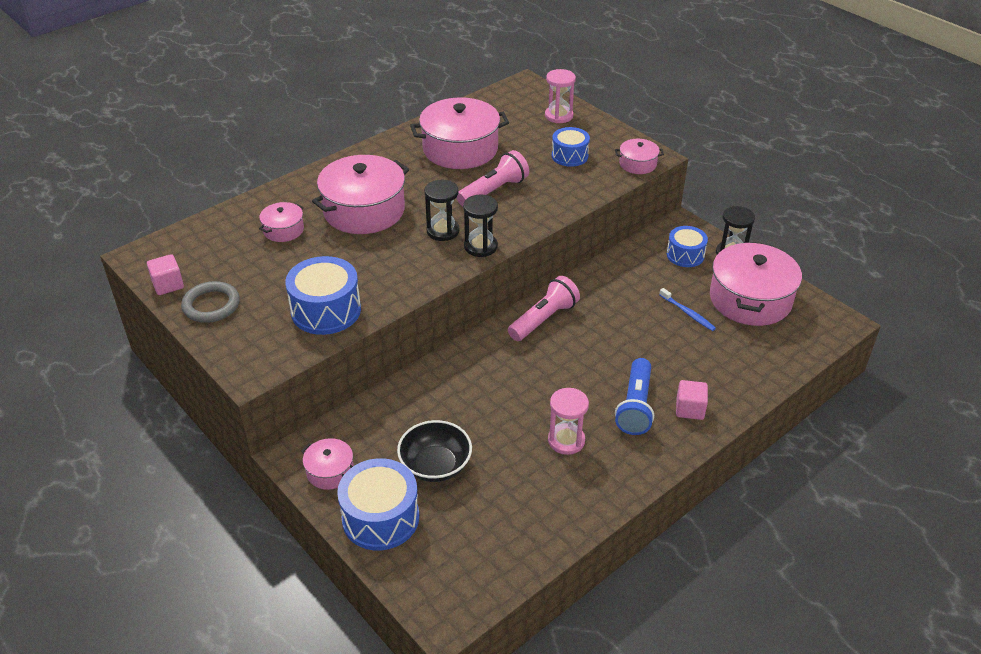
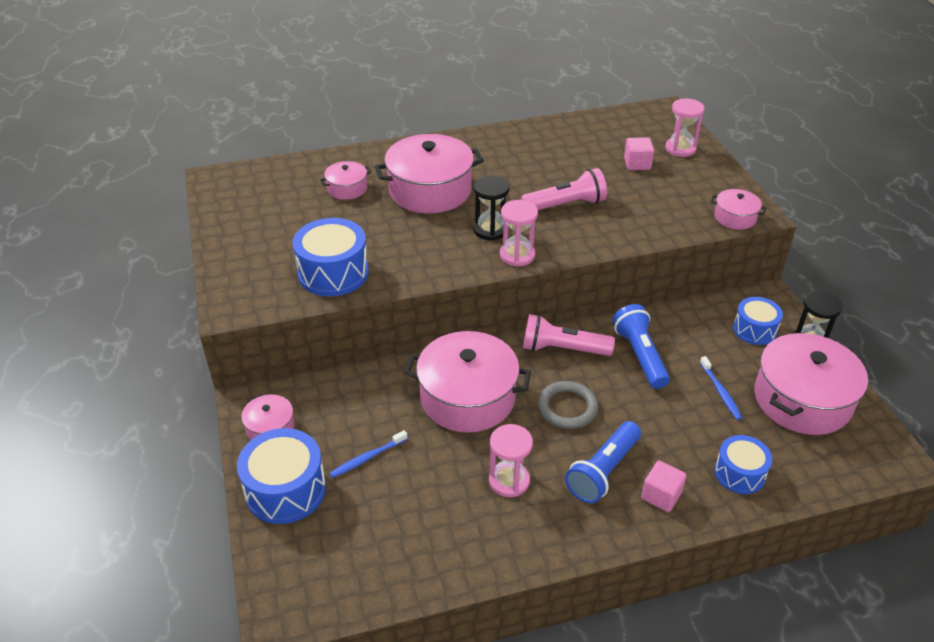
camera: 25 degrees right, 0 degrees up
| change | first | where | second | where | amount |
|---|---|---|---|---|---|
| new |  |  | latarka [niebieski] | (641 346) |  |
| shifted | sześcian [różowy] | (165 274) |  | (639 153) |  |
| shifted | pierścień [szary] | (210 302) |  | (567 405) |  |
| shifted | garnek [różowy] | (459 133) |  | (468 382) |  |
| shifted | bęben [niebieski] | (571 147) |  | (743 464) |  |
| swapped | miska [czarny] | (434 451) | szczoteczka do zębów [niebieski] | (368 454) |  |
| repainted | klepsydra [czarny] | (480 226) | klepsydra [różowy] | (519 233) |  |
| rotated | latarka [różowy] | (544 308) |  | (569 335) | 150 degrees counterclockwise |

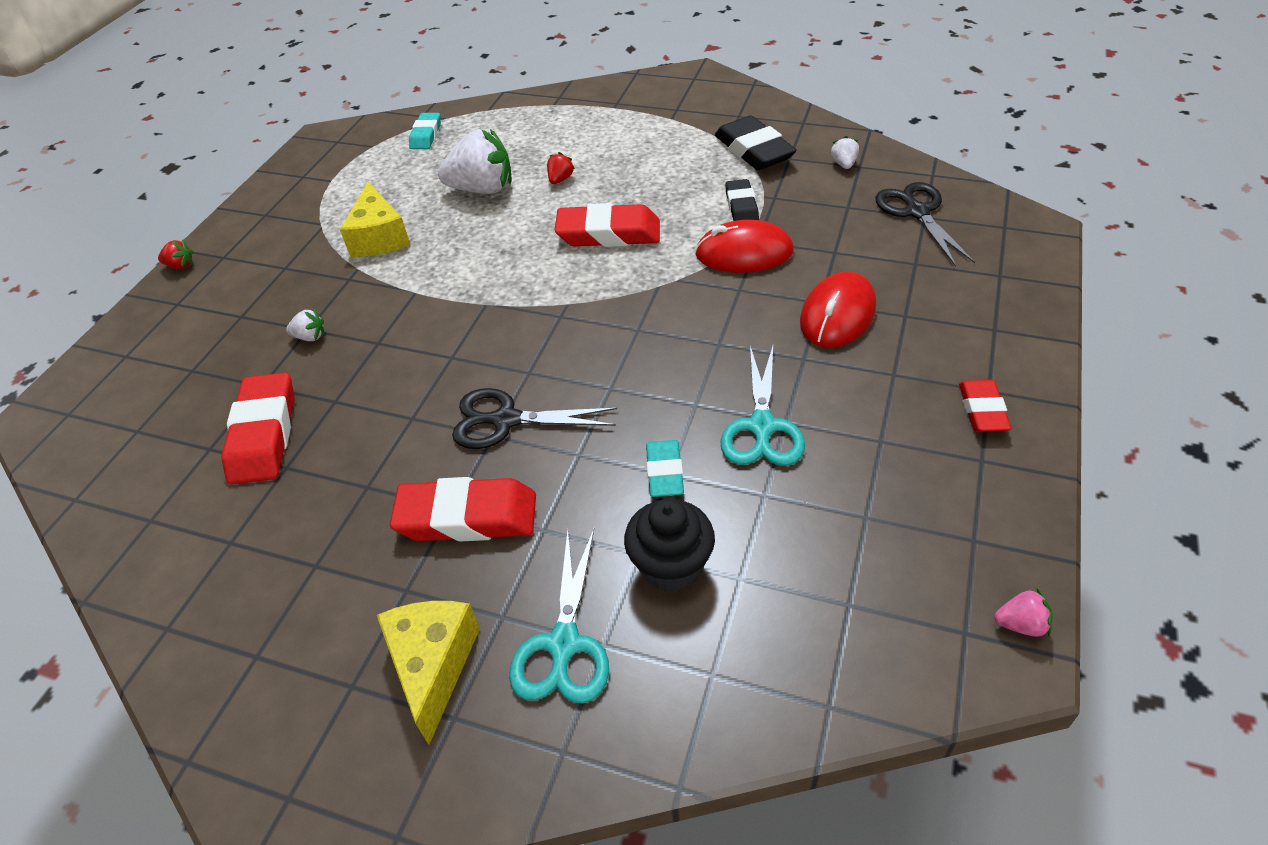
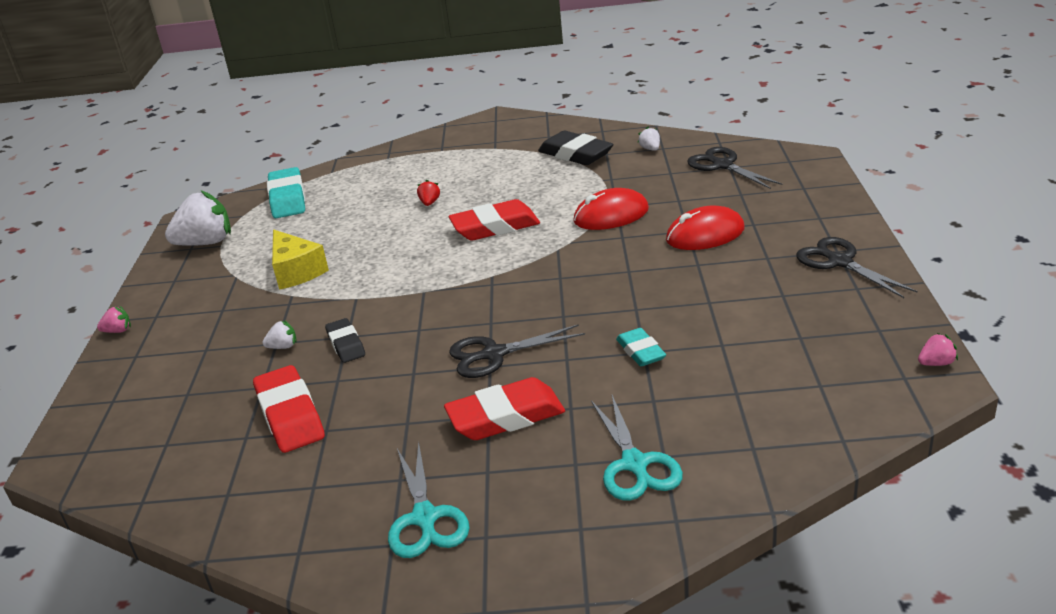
camera: 20 degrees left, 15 degrees down
| change | first | where | second | where | amount |
|---|---|---|---|---|---|
| gone | ser [żółty] | (428 673) |  |  |  |
| gone | muffinka [czarny] | (669 546) |  |  |  |
| shifted | truskawka [biały] | (475 161) |  | (198 218) |  |
| shifted | nożyczki [turkusowy] | (762 406) |  | (429 499) |  |
| shifted | gumka do mazania [czarny] | (742 200) |  | (345 340) |  |
| swapped | gumka do mazania [czerwony] | (985 406) | nożyczki [czarny] | (857 267) |  |
| repainted | truskawka [czerwony] | (175 254) | truskawka [różowy] | (114 319) |  |
| rotated | myszka [czerwony] | (838 309) |  | (705 227) | 60 degrees clockwise |
| scaled | gumka do mazania [turkusowy] | (425 131) |  | (286 192) | x1.68 |

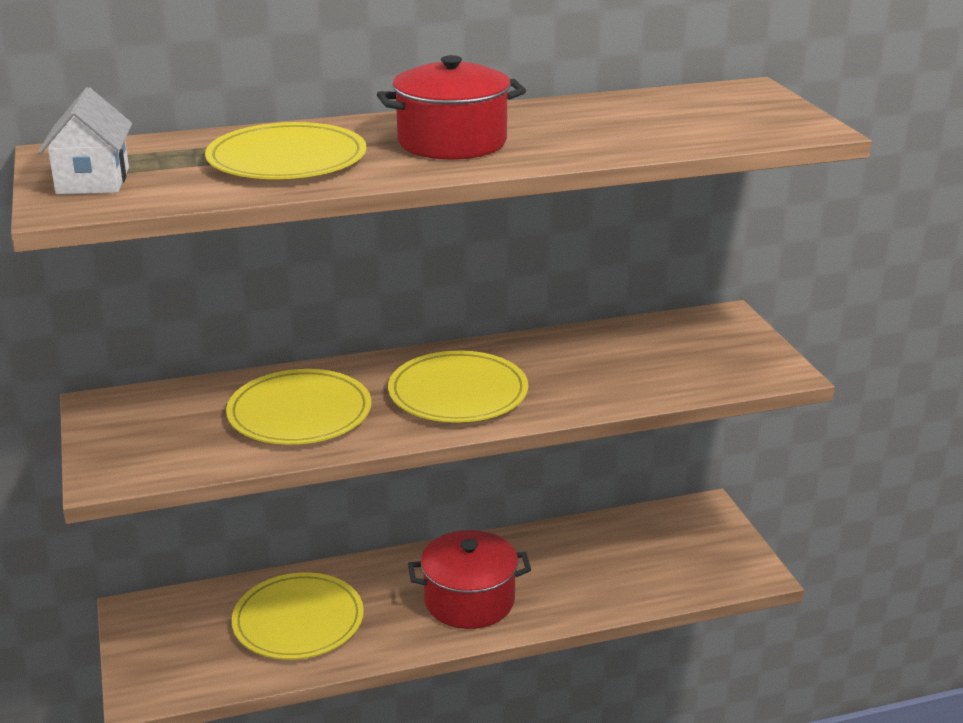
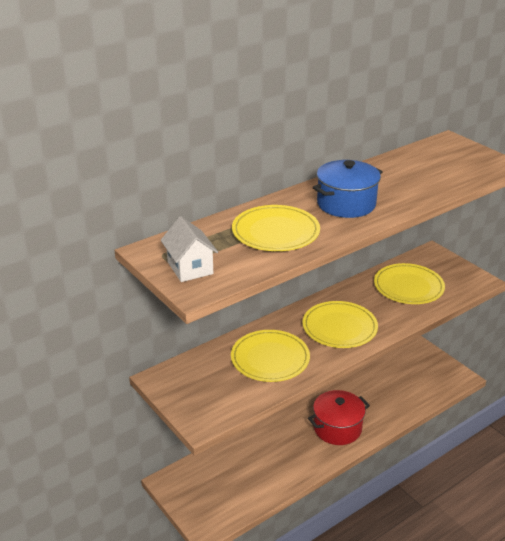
camera: 20 degrees left, 5 degrees up
| change | first | where | second | where | amount |
|---|---|---|---|---|---|
| shifted | talerz [żółty] | (298 616) |  | (409 283) |  |
| repainted | garnek [czerwony] | (451 107) | garnek [niebieski] | (348 189) |  |

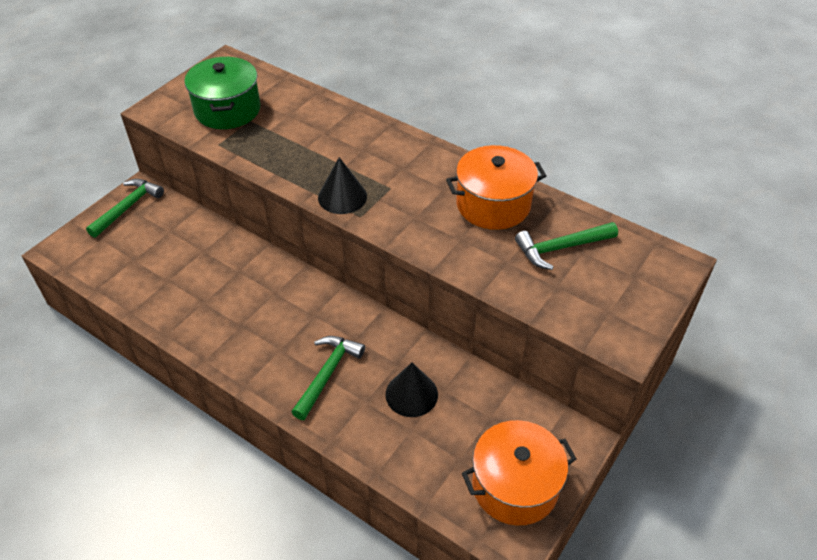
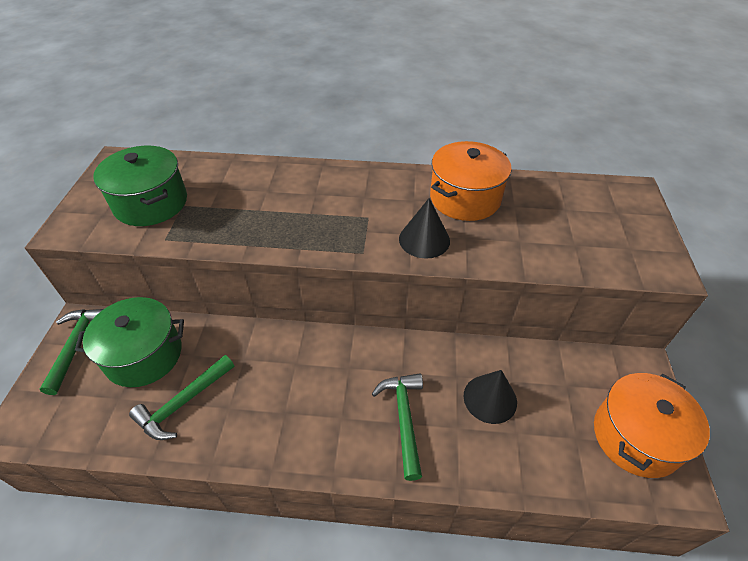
camera: 30 degrees left, 0 degrees up
| change | first | where | second | where | amount |
|---|---|---|---|---|---|
| new |  |  | garnek [zielony] | (129 342) |  |
| shifted | stożek [czarny] | (342 185) |  | (424 228) |  |
| shifted | młotek [zielony] | (566 246) |  | (181 397) |  |

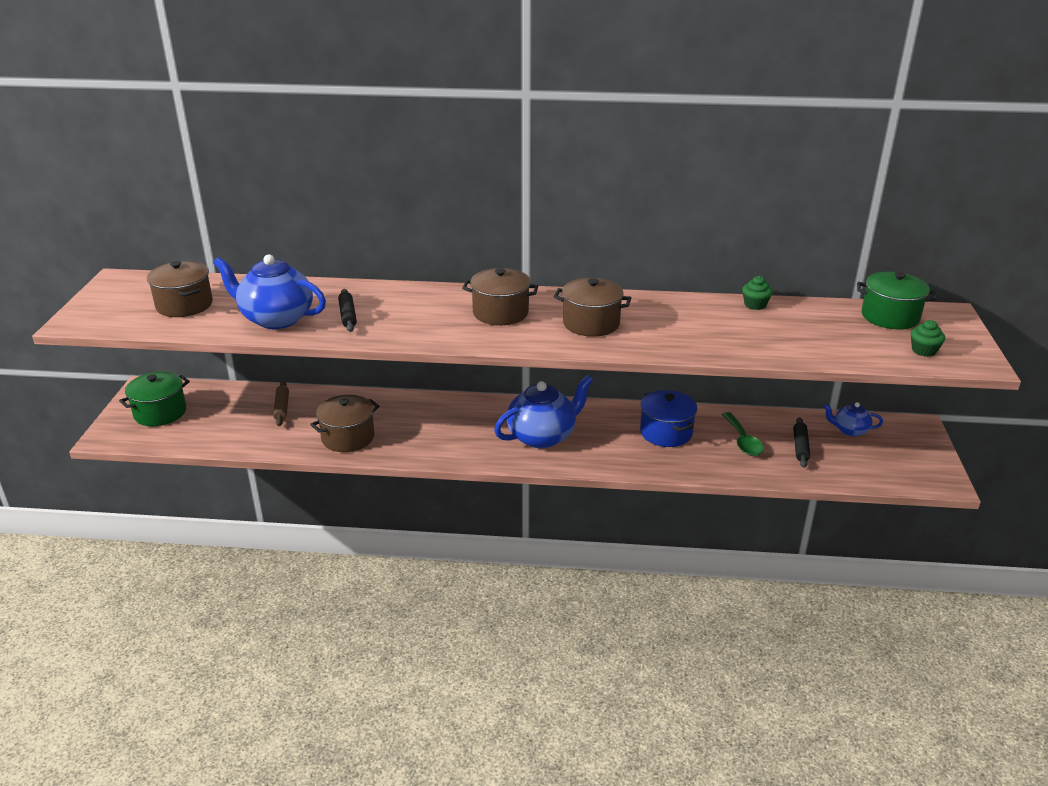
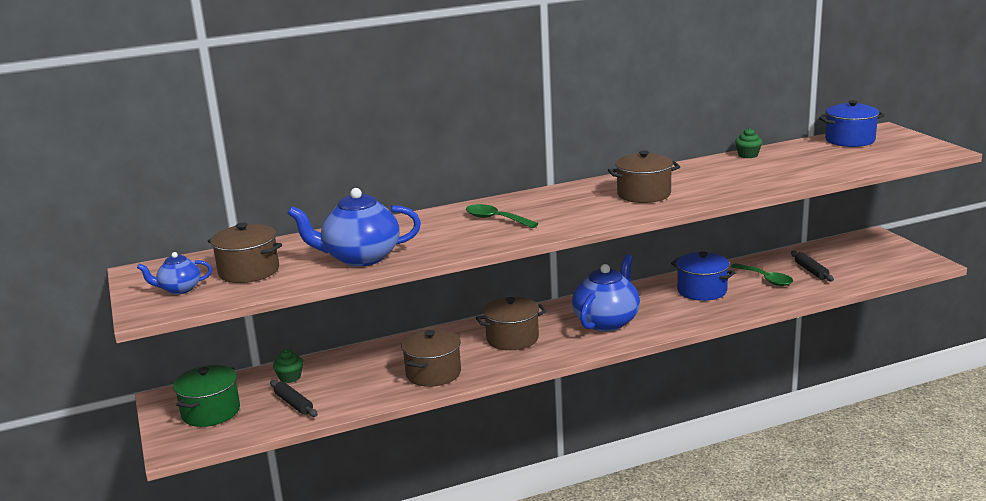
camera: 25 degrees left, 10 degrees down
| change | first | where | second | where | amount |
|---|---|---|---|---|---|
| gone | wałek do ciasta [brązowy] | (281 403) |  |  |  |
| new |  |  | łyżka [zielony] | (502 216) |  |
| shifted | wałek do ciasta [czarny] | (347 310) |  | (294 398) |  |
| shifted | garnek [brązowy] | (500 296) |  | (511 323) |  |
| shifted | imbryk [niebieski] | (853 419) |  | (174 273) |  |
| shifted | muffinka [zielony] | (928 338) |  | (288 366) |  |
| repainted | garnek [zielony] | (897 300) | garnek [niebieski] | (852 123) |  |

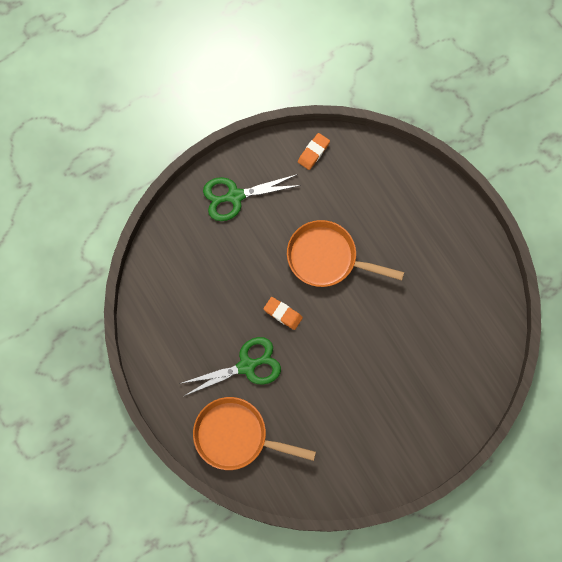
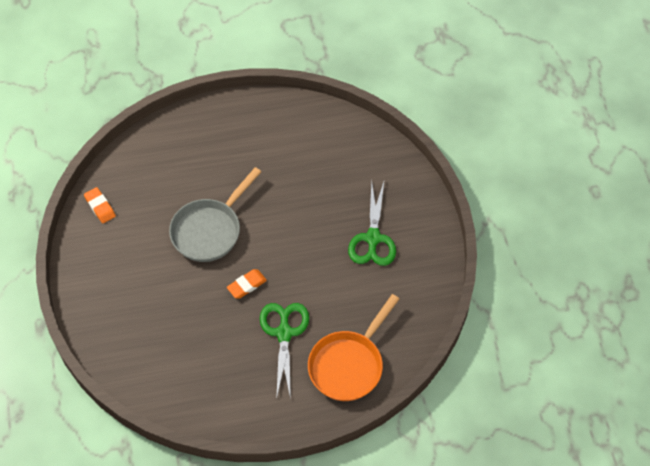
camera: 70 degrees left, 15 degrees down
| change | first | where | second | where | amount |
|---|---|---|---|---|---|
| shifted | nożyczki [zielony] | (252 197) |  | (372 223) |  |
| repainted | patelnia [pomarańczowy] | (345 253) | patelnia [szary] | (215 214) |  |

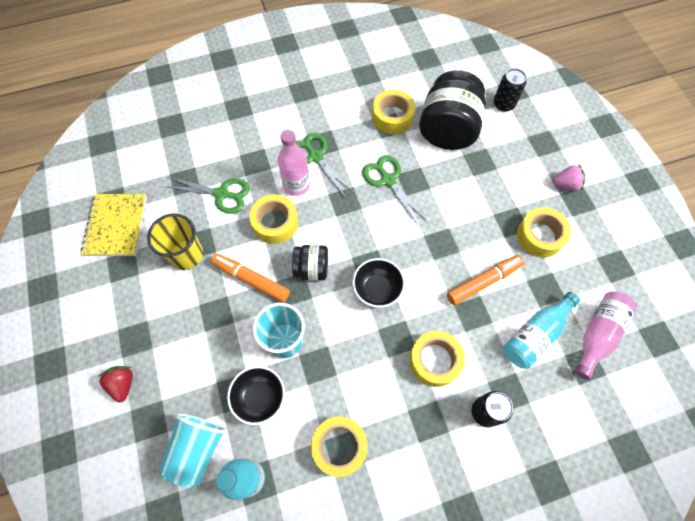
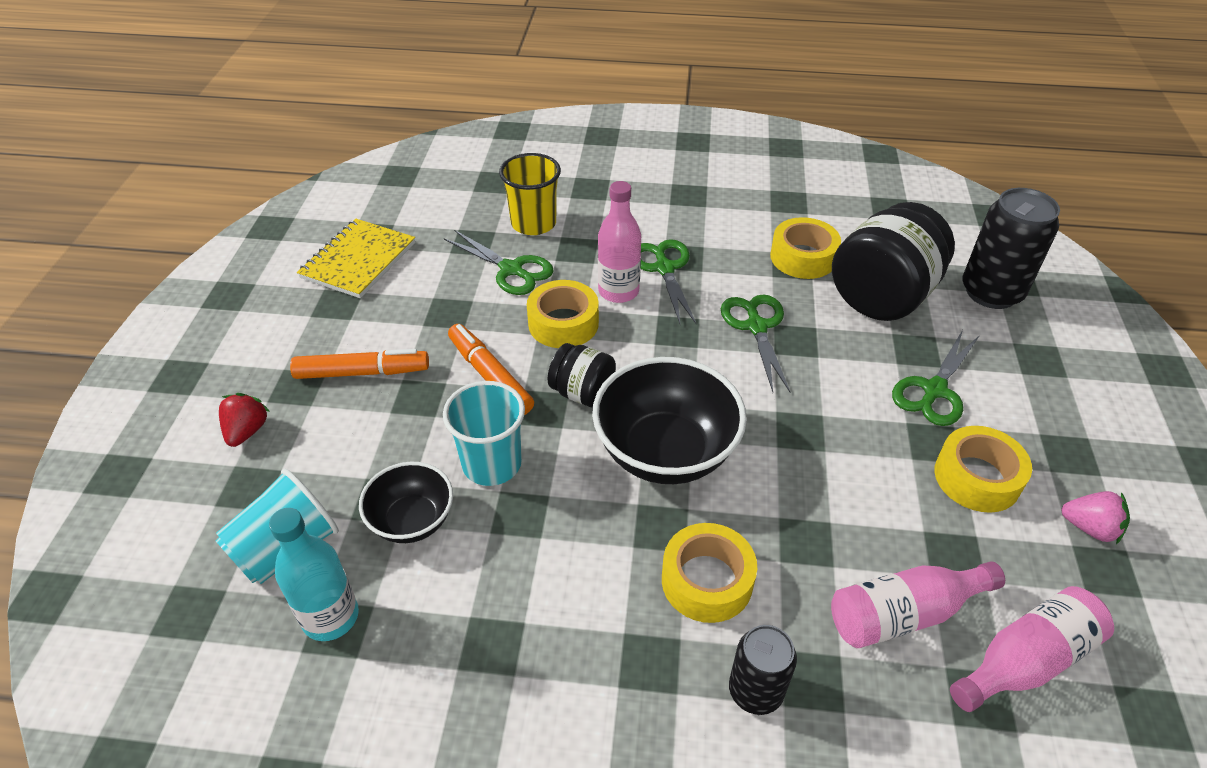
camera: 25 degrees right, 20 degrees down
| change | first | where | second | where | amount |
|---|---|---|---|---|---|
| gone | taśma klejąca [żółty] | (339 446) |  |  |  |
| new |  |  | nożyczki [zielony] | (936 378) |  |
| shifted | szklanka [żółty] | (175 242) |  | (530 194) |  |
| shifted | flamaster [pomarańczowy] | (486 280) |  | (359 364) |  |
| shifted | truskawka [różowy] | (568 178) |  | (1095 518) |  |
| repainted | butelka [turkusowy] | (542 330) | butelka [różowy] | (918 604) |  |
| scaled | miska [czarny] | (378 283) |  | (669 420) | x1.72 |
| scaled | puszka [czarny] | (510 90) |  | (1011 248) | x1.66 |

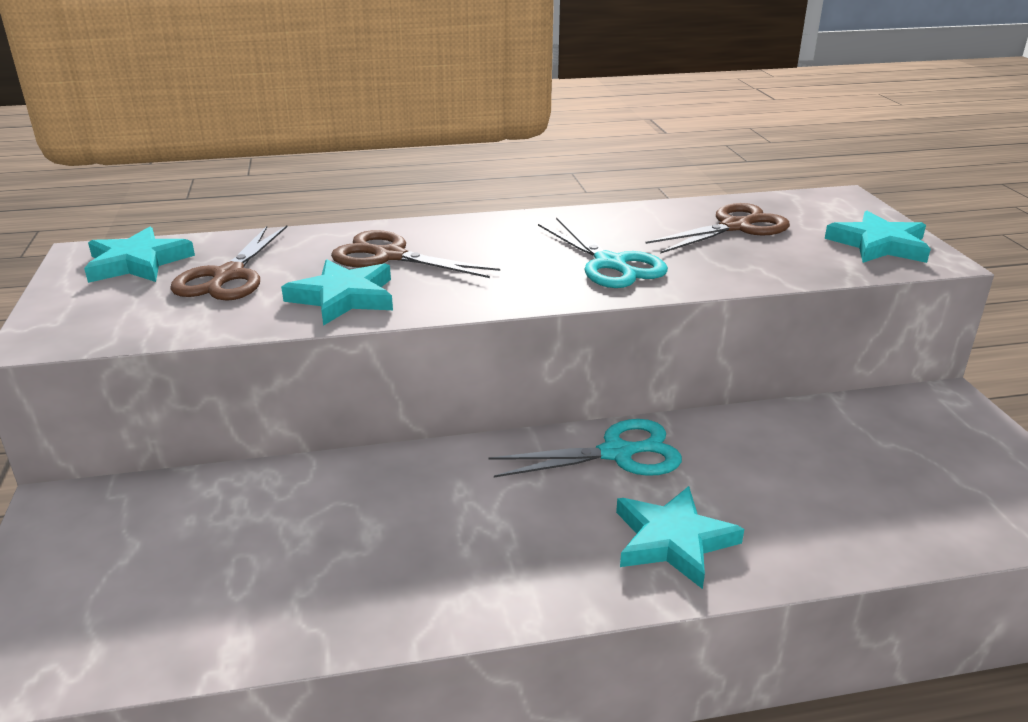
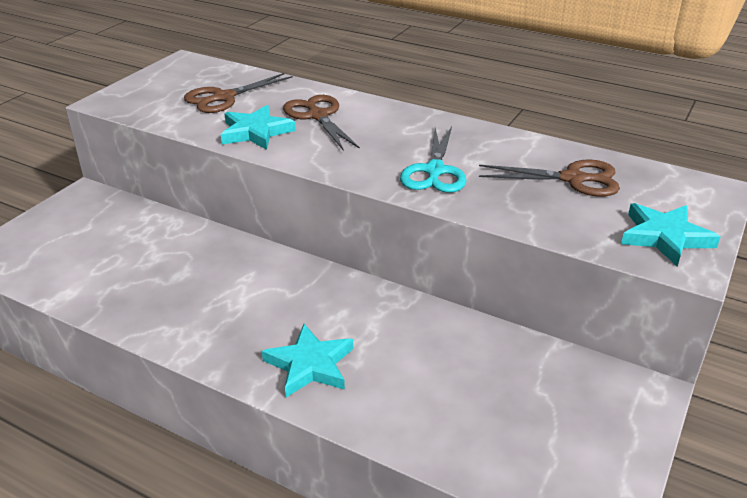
camera: 40 degrees right, 5 degrees up
| change | first | where | second | where | amount |
|---|---|---|---|---|---|
| gone | gwiazda [turkusowy] | (139 255) |  |  |  |
| gone | nożyczki [turkusowy] | (585 448) |  |  |  |

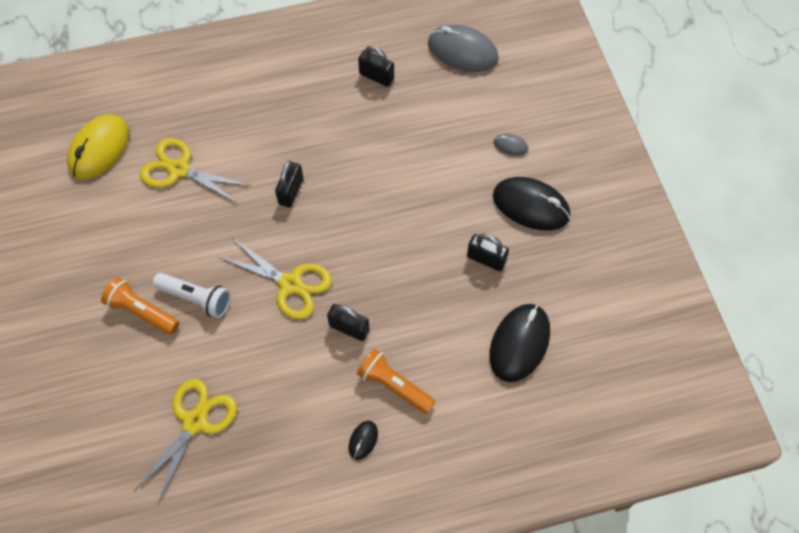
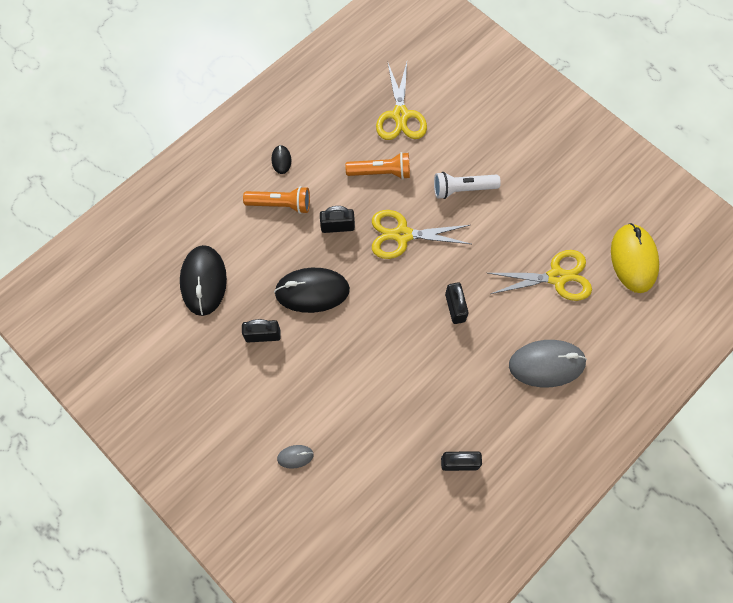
camera: 150 degrees right, 5 degrees up
| change | first | where | second | where | amount |
|---|---|---|---|---|---|
| shifted | latarka [pomarańczowy] | (140 306) |  | (377 165) |  |
| shifted | myszka [szary] | (463 48) |  | (548 363) |  |
| shifted | myszka [czarny] | (531 203) |  | (312 290) |  |

